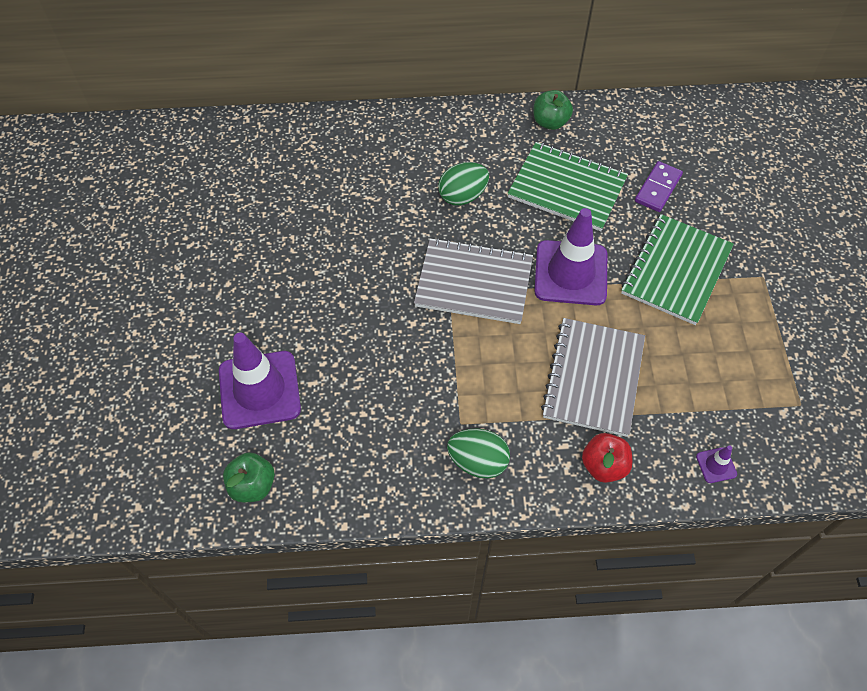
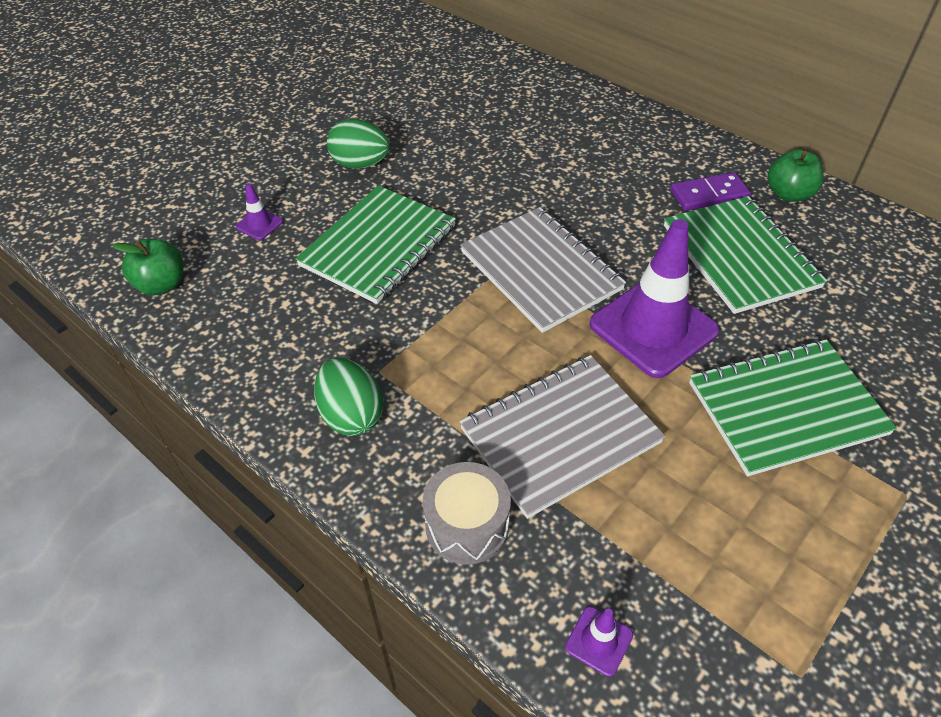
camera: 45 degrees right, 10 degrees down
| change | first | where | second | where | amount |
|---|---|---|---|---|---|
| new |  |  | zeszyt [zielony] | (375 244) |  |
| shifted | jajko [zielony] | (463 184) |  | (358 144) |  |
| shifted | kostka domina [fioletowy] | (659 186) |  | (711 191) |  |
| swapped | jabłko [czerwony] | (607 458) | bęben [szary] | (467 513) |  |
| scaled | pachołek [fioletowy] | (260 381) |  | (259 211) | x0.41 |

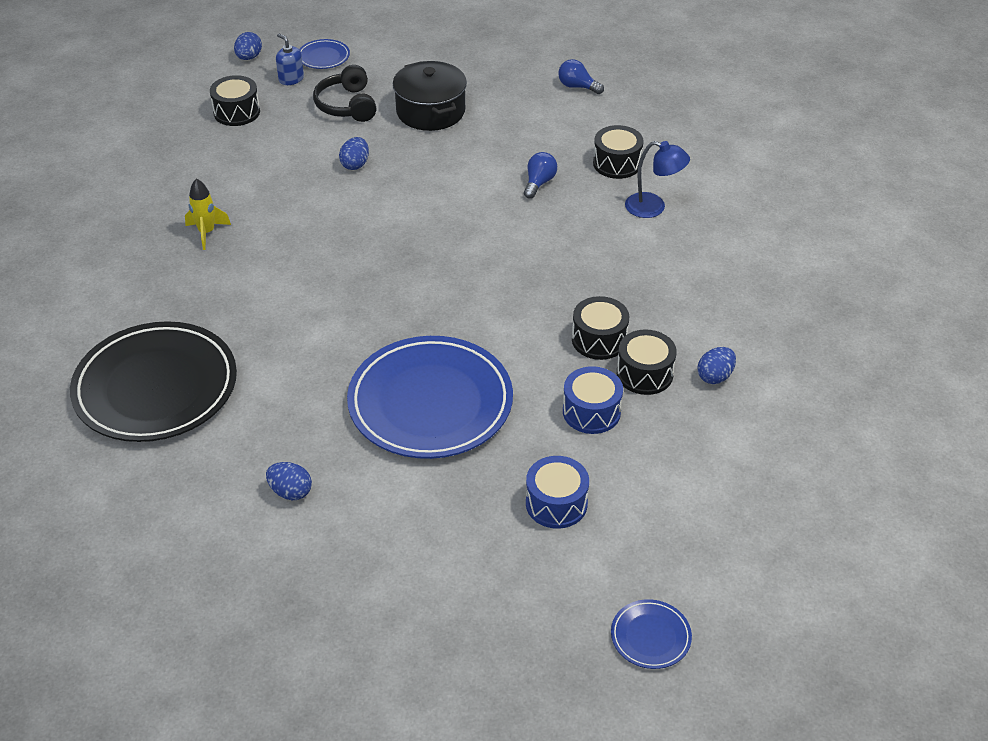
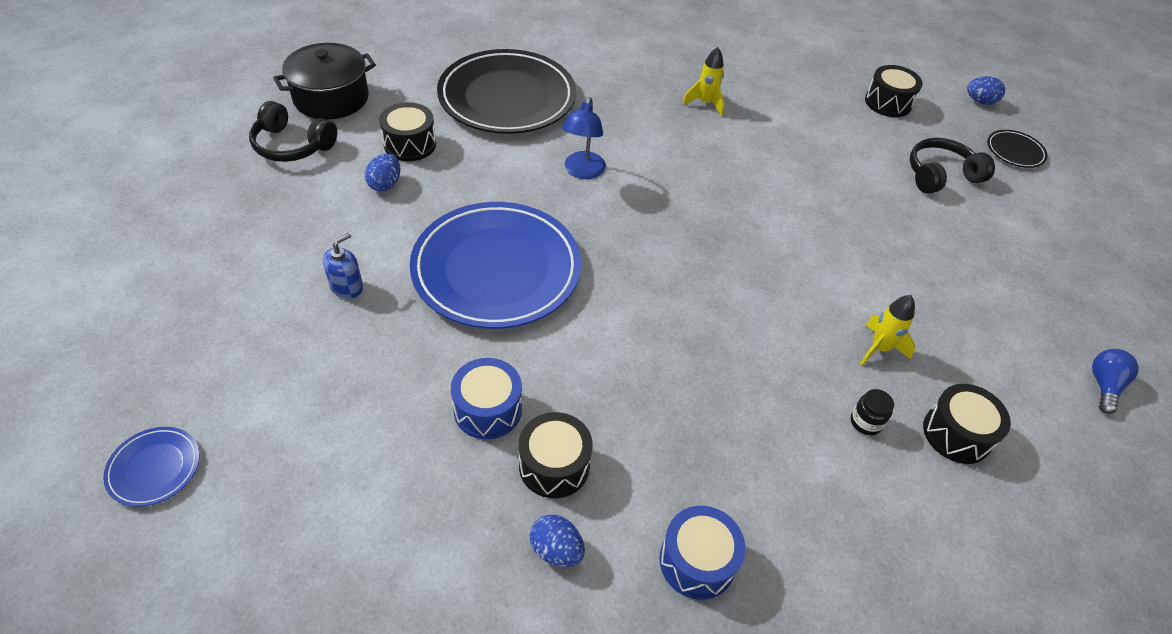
camera: 80 degrees right, 5 degrees up
| change | first | where | second | where | amount |
|---|---|---|---|---|---|
| gone | jajko [niebieski] | (354 153) |  |  |  |
| new |  |  | słuchawki [czarny] | (293 131) |  |
| new |  |  | słoik [czarny] | (872 412) |  |
| shifted | dozownik mydła [niebieski] | (290 59) |  | (343 266) |  |
| shifted | garnek [czarny] | (430 96) |  | (324 81) |  |
| shifted | bęben [niebieski] | (557 492) |  | (702 553) |  |
| shifted | bęben [czarny] | (600 328) |  | (407 131) |  |
| shifted | lampka [niebieski] | (657 179) |  | (584 138) |  |
| swapped | żarówka [niebieski] | (540 175) | rakieta [żółty] | (887 330) |  |
| repainted | talerz [niebieski] | (324 54) | talerz [czarny] | (1017 149) |  |

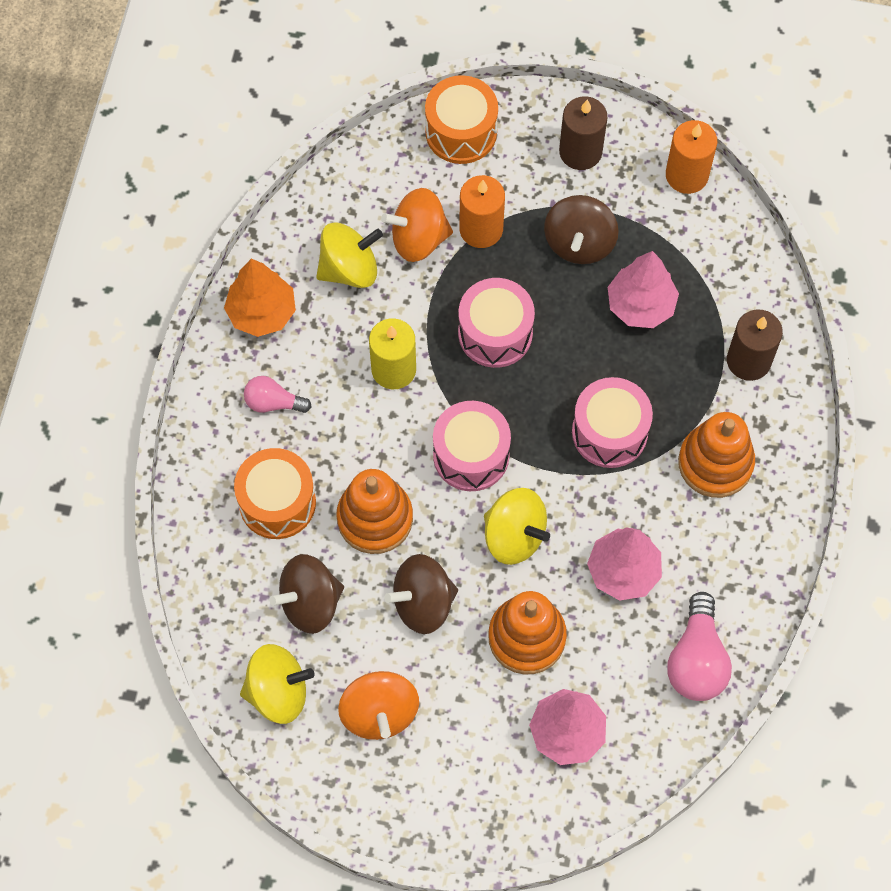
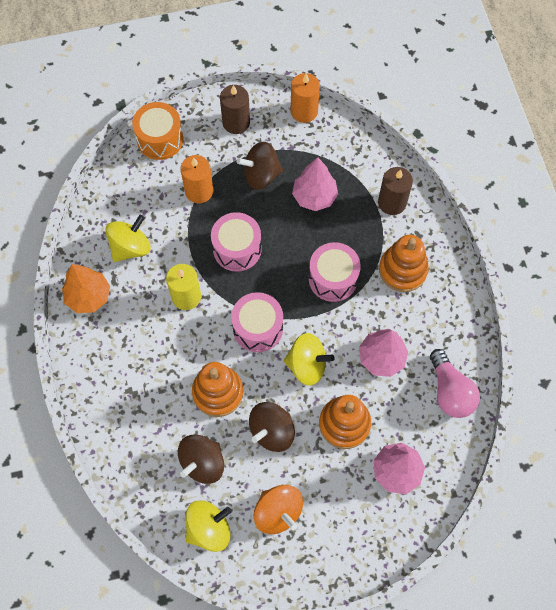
camera: 25 degrees left, 0 degrees up
| change | first | where | second | where | amount |
|---|---|---|---|---|---|
| gone | bęben [pomarańczowy] | (275 493) |  |  |  |
| gone | żarówka [różowy] | (277 394) |  |  |  |
| gone | bączek [pomarańczowy] | (417 225) |  |  |  |
| rotated | bączek [brązowy] | (581 229) |  | (260 166) | 90 degrees clockwise |

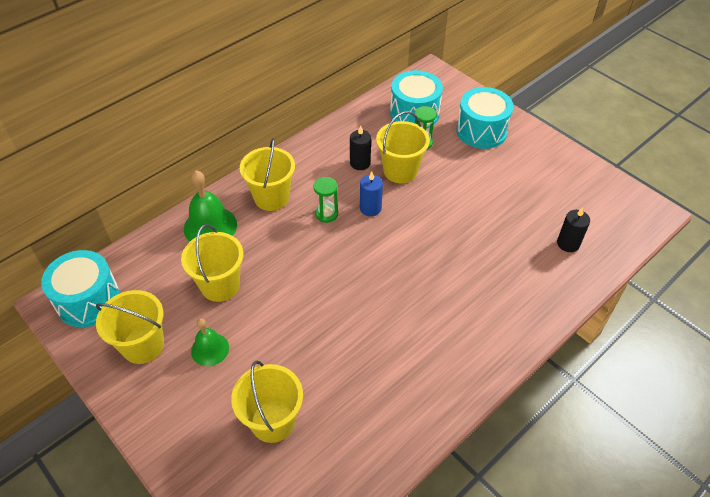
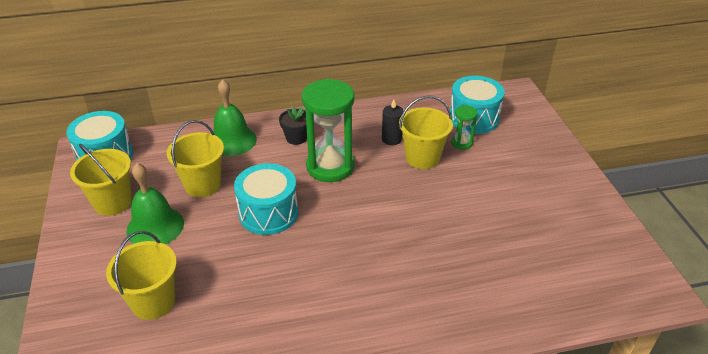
camera: 30 degrees right, 10 degrees down
| change | first | where | second | where | amount |
|---|---|---|---|---|---|
| gone | świeca [niebieski] | (371 193) |  |  |  |
| gone | świeca [czarny] | (573 229) |  |  |  |
| shifted | bęben [turkusowy] | (485 118) |  | (266 199) |  |
| swapped | wiadro [żółty] | (267 174) | doniczka [czarny] | (293 125) |  |
| scaled | dzwonek [zielony] | (210 342) |  | (155 203) | x1.61 |
| scaled | klepsydra [zielony] | (325 200) |  | (328 130) | x2.16 |

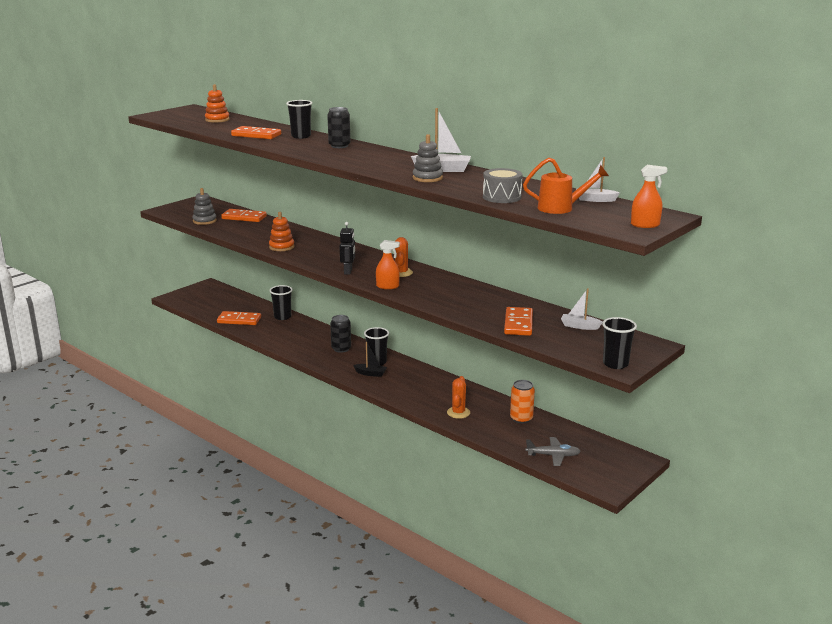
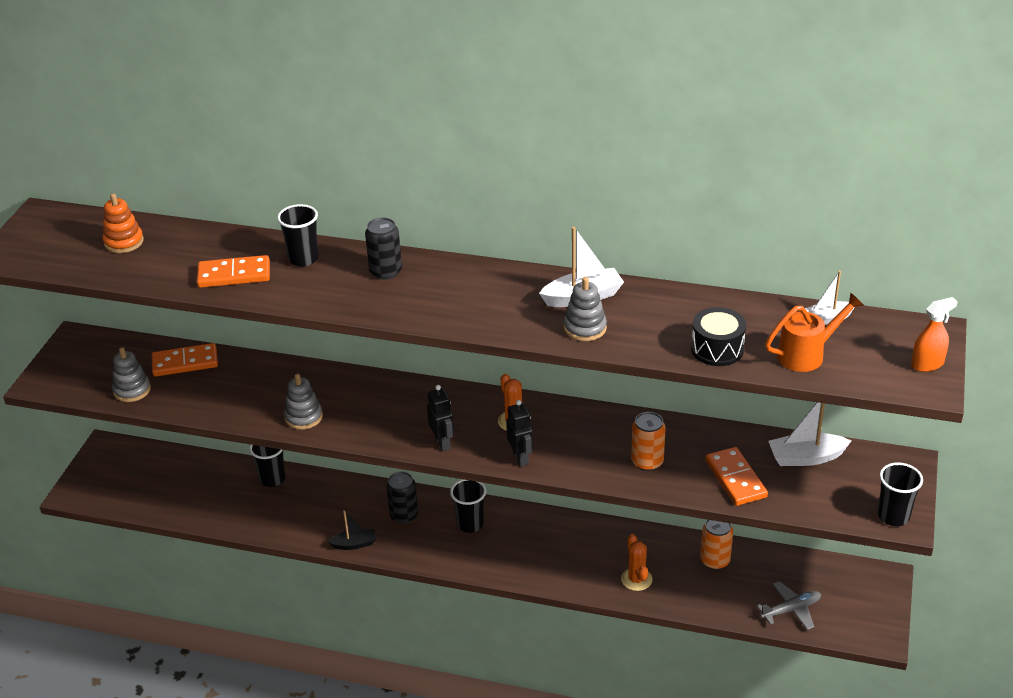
camera: 25 degrees left, 15 degrees up
| change | first | where | second | where | amount |
|---|---|---|---|---|---|
| gone | kostka domina [pomarańczowy] | (239 318) |  |  |  |
| new |  |  | puszka [pomarańczowy] | (648 441) |  |
| shifted | łódka [czarny] | (370 359) |  | (352 530) |  |
| swapped | spryskiwacz [pomarańczowy] | (388 264) | robot [czarny] | (519 433) |  |
| repainted | zabawka nakładanka [pomarańczowy] | (282 231) | zabawka nakładanka [szary] | (303 402) |  |
| repainted | bęben [szary] | (503 185) | bęben [czarny] | (718 336) |  |
| scaled | łódka [biały] | (581 309) |  | (809 434) | x1.54 |

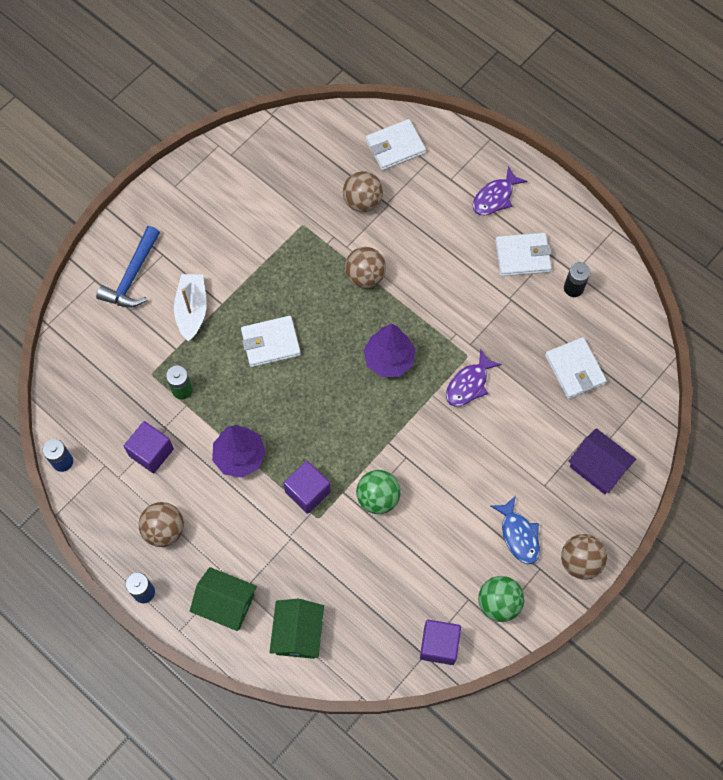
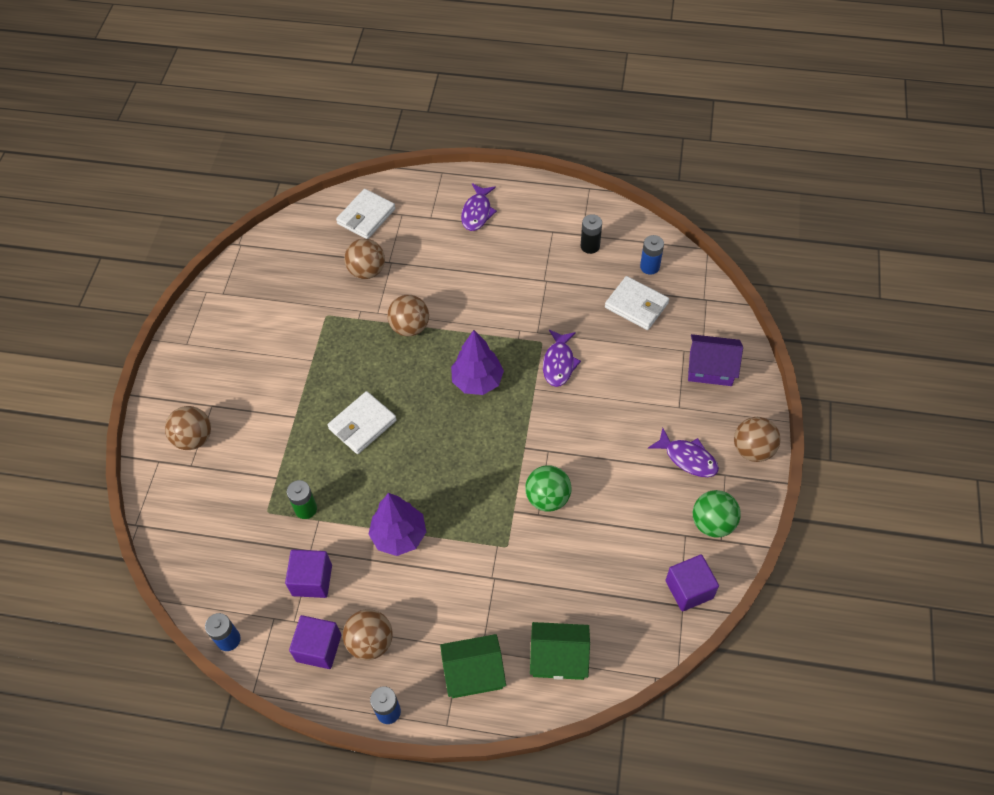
camera: 30 degrees left, 10 degrees down
| change | first | where | second | where | amount |
|---|---|---|---|---|---|
| gone | łódka [biały] | (190 307) |  |  |  |
| gone | portfel [biały] | (523 254) |  |  |  |
| new |  |  | bateria [niebieski] | (652 255) |  |
| shifted | sześcian [fioletowy] | (307 487) |  | (315 642) |  |
| swapped | młotek [niebieski] | (128 267) | piłka [brązowy] | (188 428) |  |
| repainted | ryba [niebieski] | (515 529) | ryba [fioletowy] | (683 452) |  |
| rotated | domek [zielony] | (296 629) |  | (560 651) | 60 degrees counterclockwise |

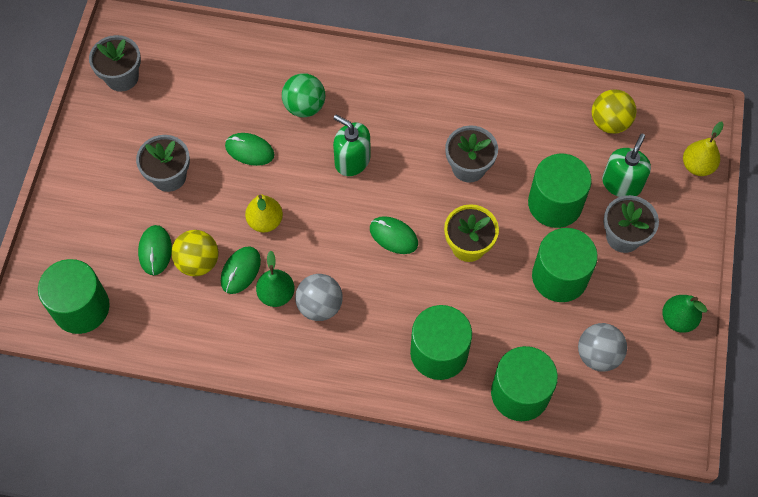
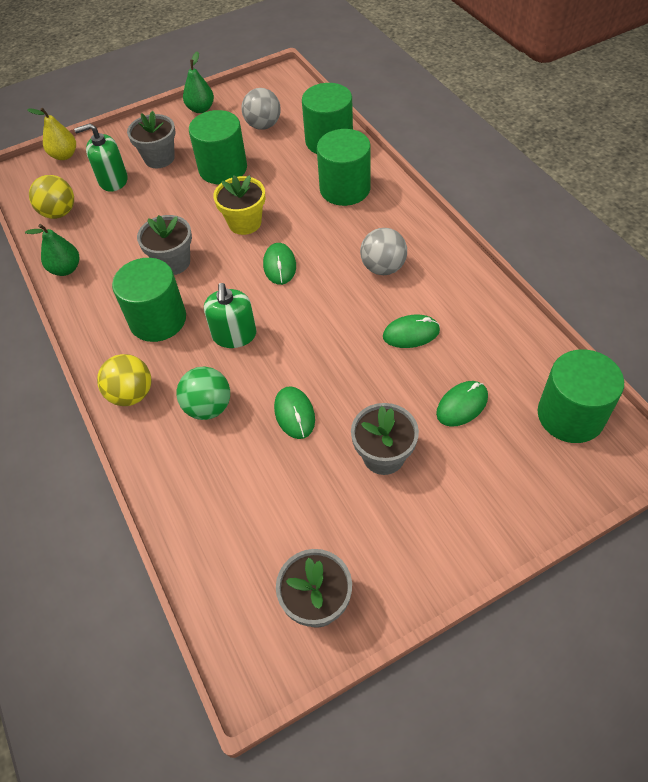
camera: 125 degrees left, 10 degrees down
| change | first | where | second | where | amount |
|---|---|---|---|---|---|
| gone | gruszka [żółty] | (264 213) |  |  |  |
| shifted | piłka [żółty] | (195 253) |  | (124 380) |  |
| shifted | gruszka [zielony] | (275 279) |  | (52 250) |  |
| shifted | walec [zielony] | (560 191) |  | (149 300) |  |

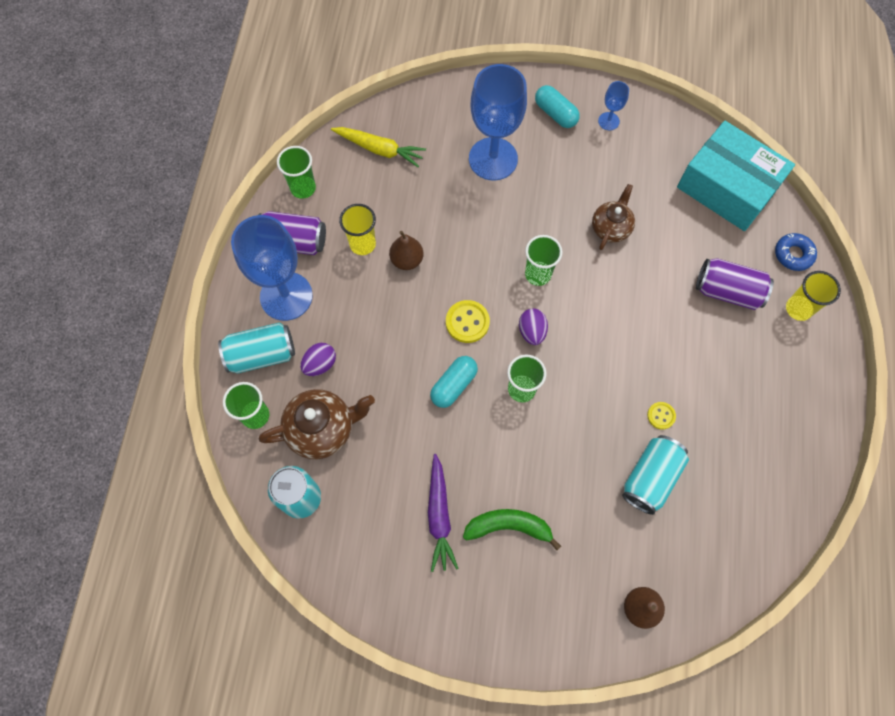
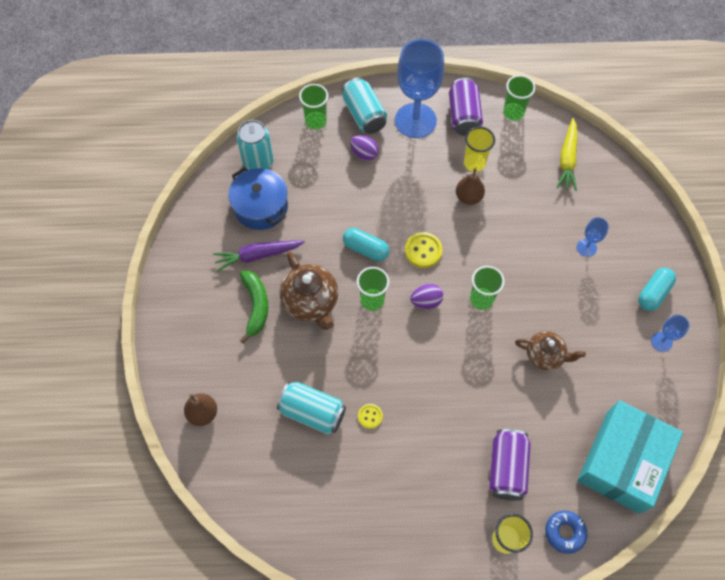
camera: 80 degrees right, 5 degrees down
| change | first | where | second | where | amount |
|---|---|---|---|---|---|
| new |  |  | garnek [niebieski] | (258 198) |  |
| shifted | imbryk [brązowy] | (317 424) |  | (308 290) |  |
| scaled | kielich [niebieski] | (498 122) |  | (593 237) | x0.44 |

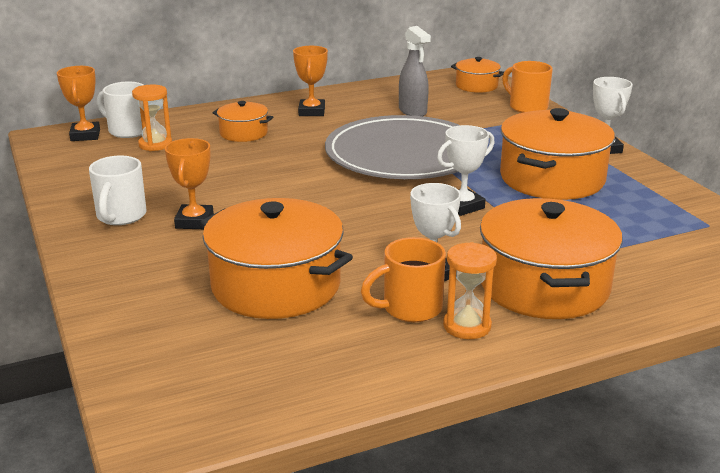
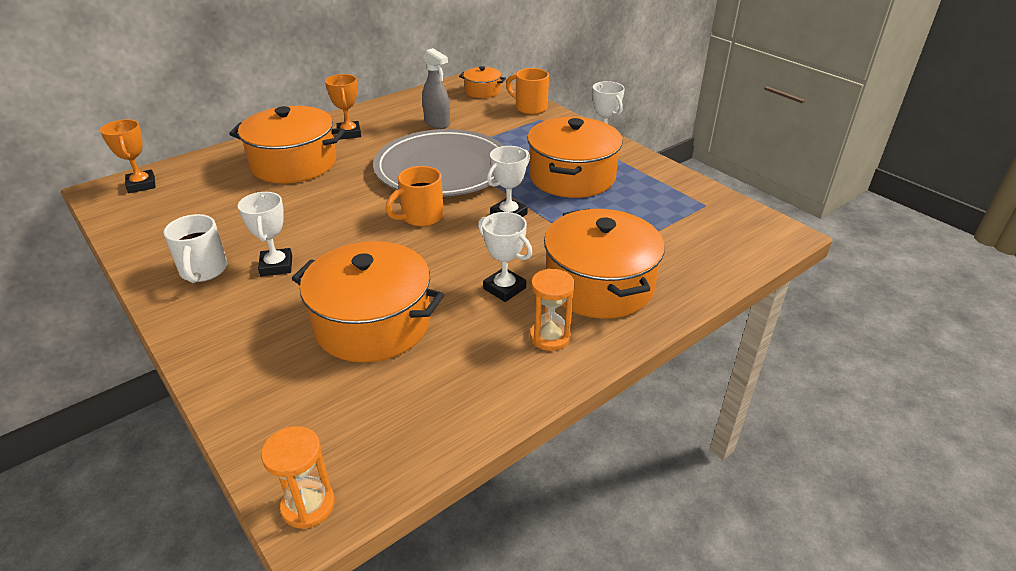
camera: 15 degrees left, 10 degrees up
| change | first | where | second | where | amount |
|---|---|---|---|---|---|
| gone | kubek [biały] | (120 110) |  |  |  |
| shifted | klepsydra [pomarańczowy] | (152 118) |  | (298 477) |  |
| shifted | kubek [pomarańczowy] | (403 279) |  | (414 196) |  |
| repainted | puchar [pomarańczowy] | (189 183) | puchar [biały] | (265 234) |  |
| scaled | garnek [pomarańczowy] | (242 121) |  | (287 144) | x1.95 |

